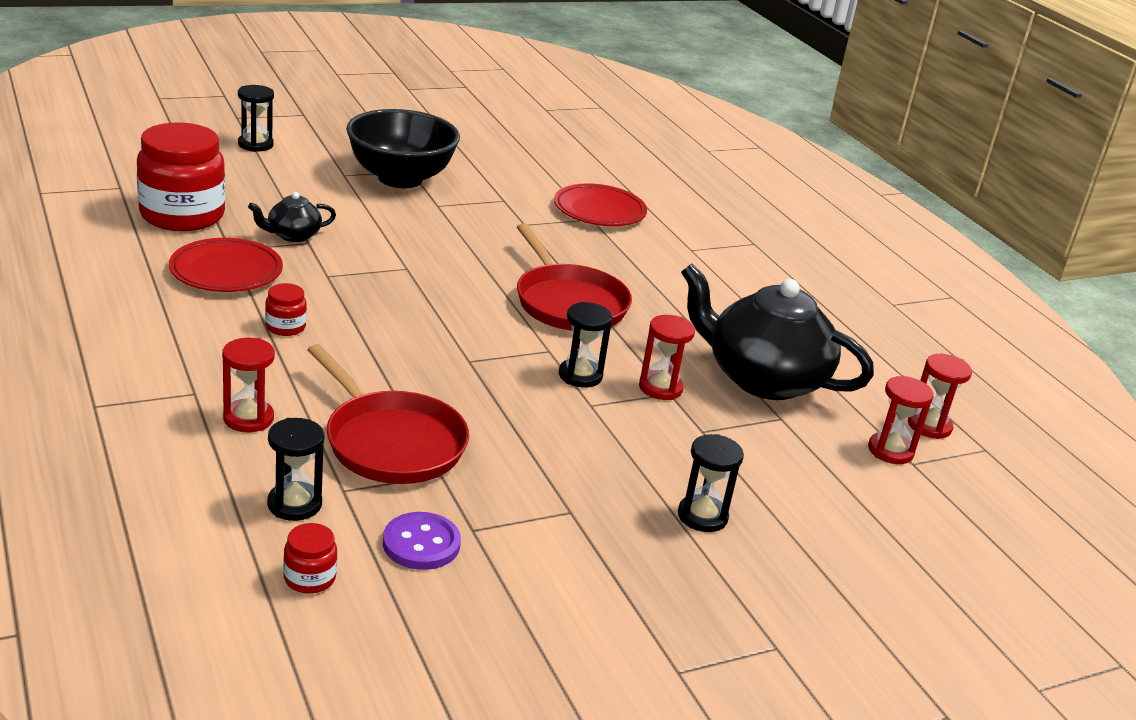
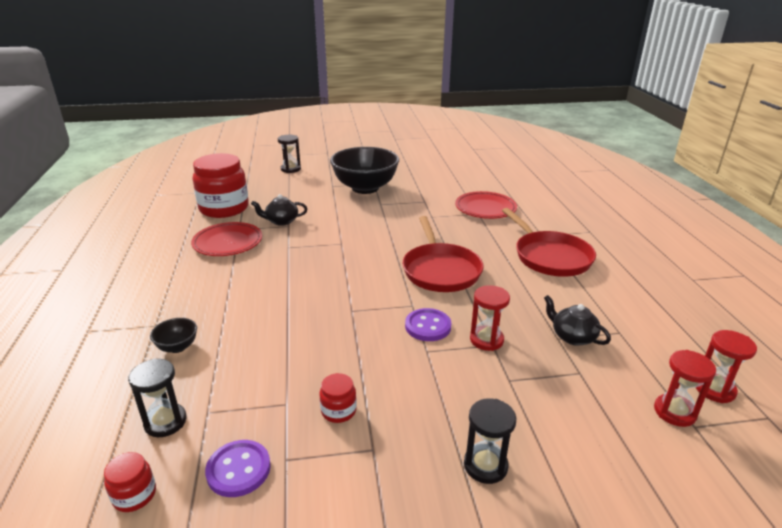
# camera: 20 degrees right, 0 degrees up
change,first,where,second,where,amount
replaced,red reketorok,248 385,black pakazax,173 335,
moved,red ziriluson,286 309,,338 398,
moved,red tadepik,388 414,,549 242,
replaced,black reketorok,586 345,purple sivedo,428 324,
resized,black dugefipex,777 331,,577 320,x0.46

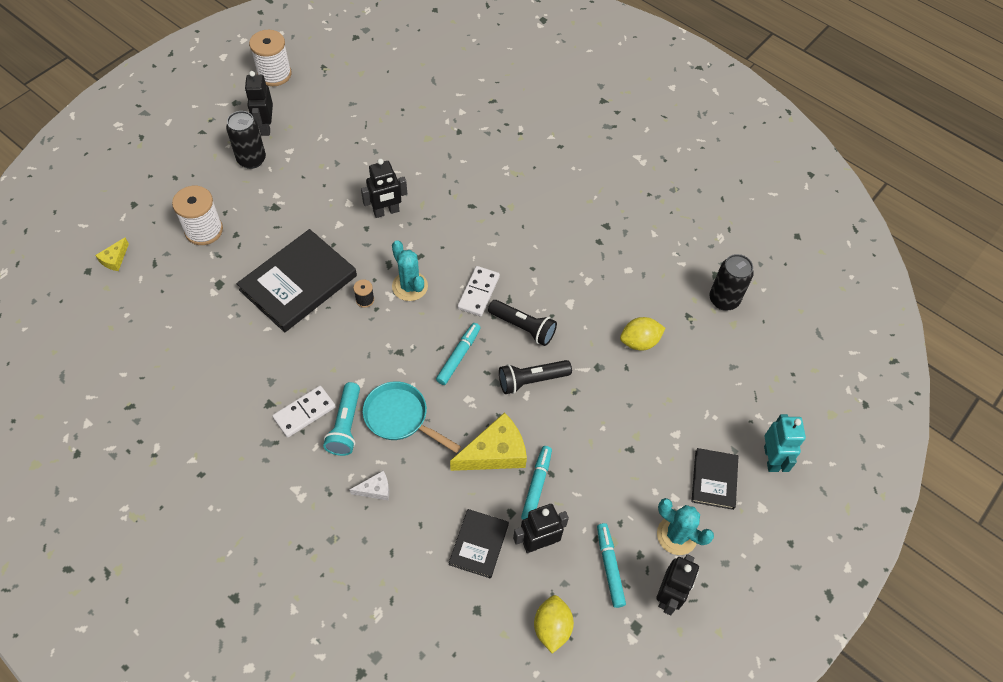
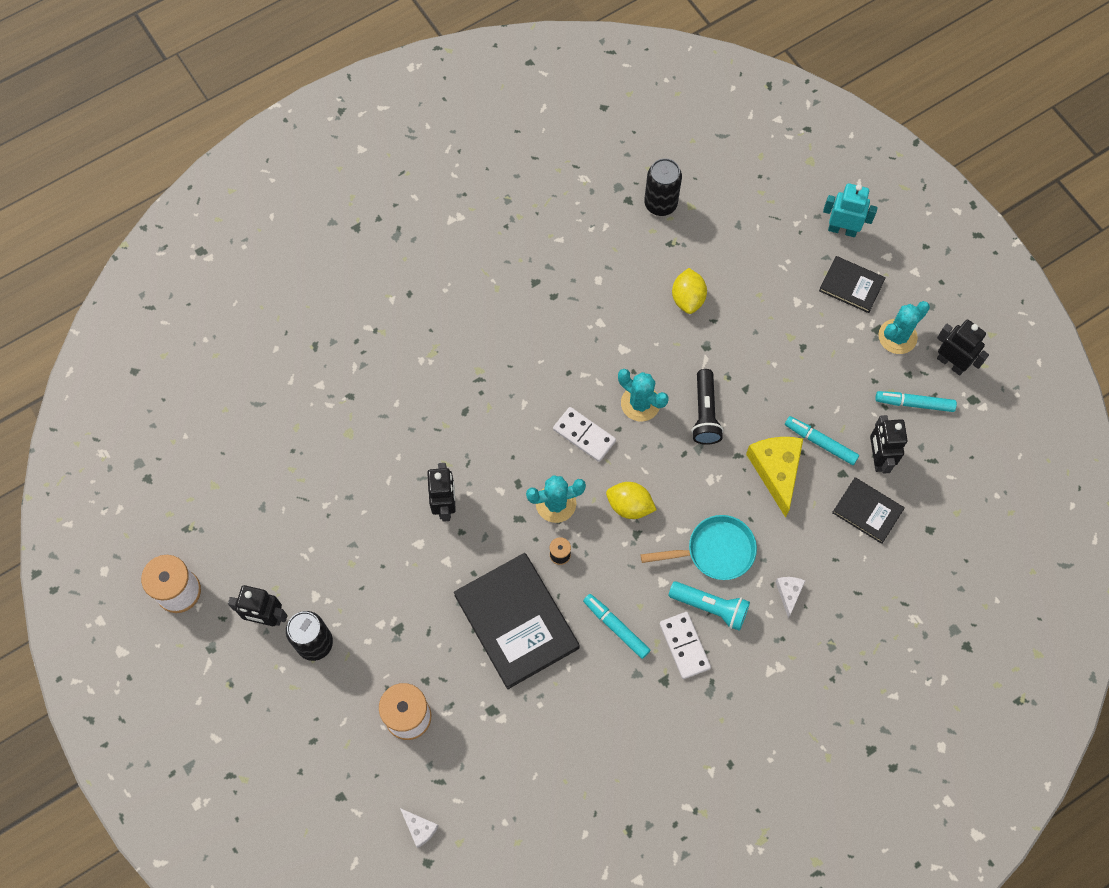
# camera: 70 degrees left, 10 degrees up
change,first,where,second,where,amount
recoloured,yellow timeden,112 254,white timeden,419 828,
turned,turquoise tadepik,412 417,,699 547,150 degrees counterclockwise
moved,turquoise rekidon,458 354,,616 626,
replaced,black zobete,522 323,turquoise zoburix,643 395,
moved,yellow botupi,554 624,,631 500,

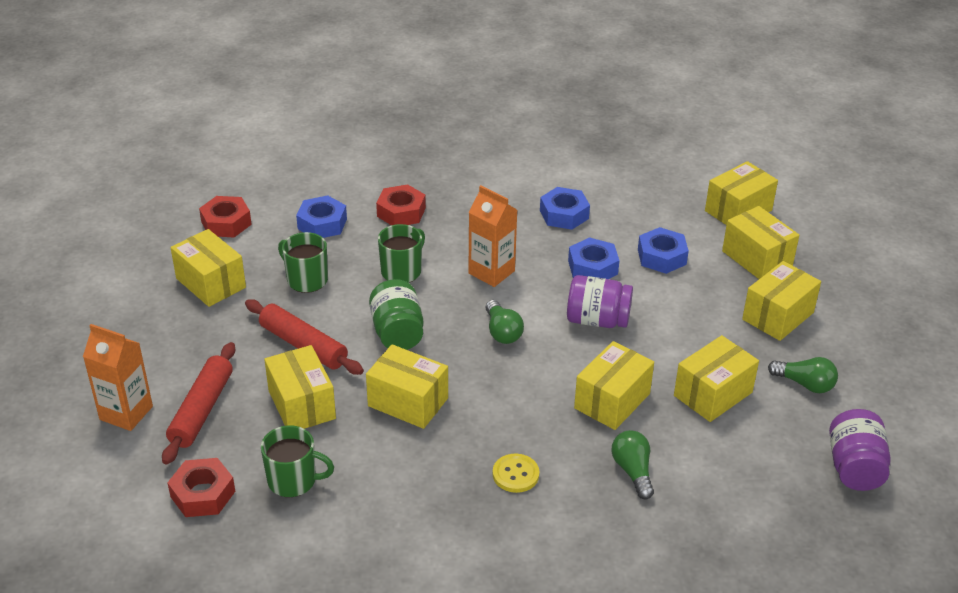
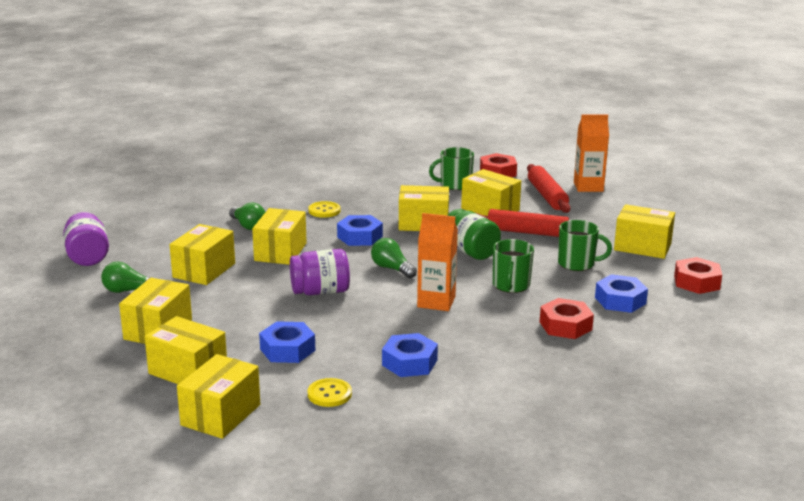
# camera: 155 degrees right, 15 degrees down
change,first,where,second,where,amount
moved,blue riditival,594 258,,360 230,
added,,,yellow sivedo,330 392,

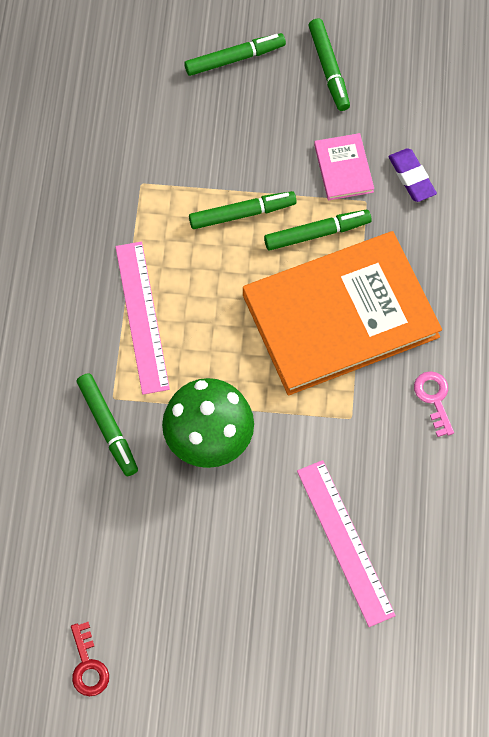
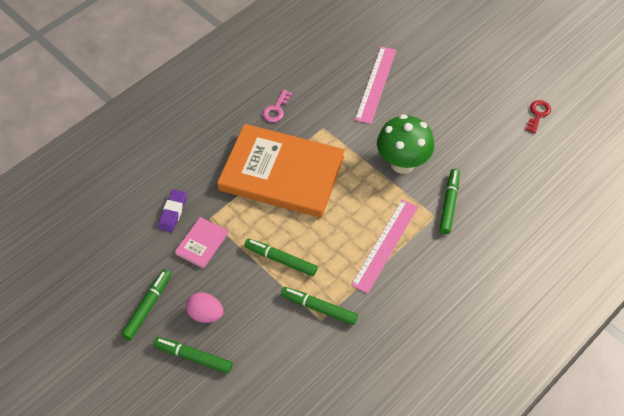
# camera: 140 degrees left, 10 degrees down
change,first,where,second,where,amount
moved,green rekidon,318 230,,319 306,
added,,,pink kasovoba,204 307,

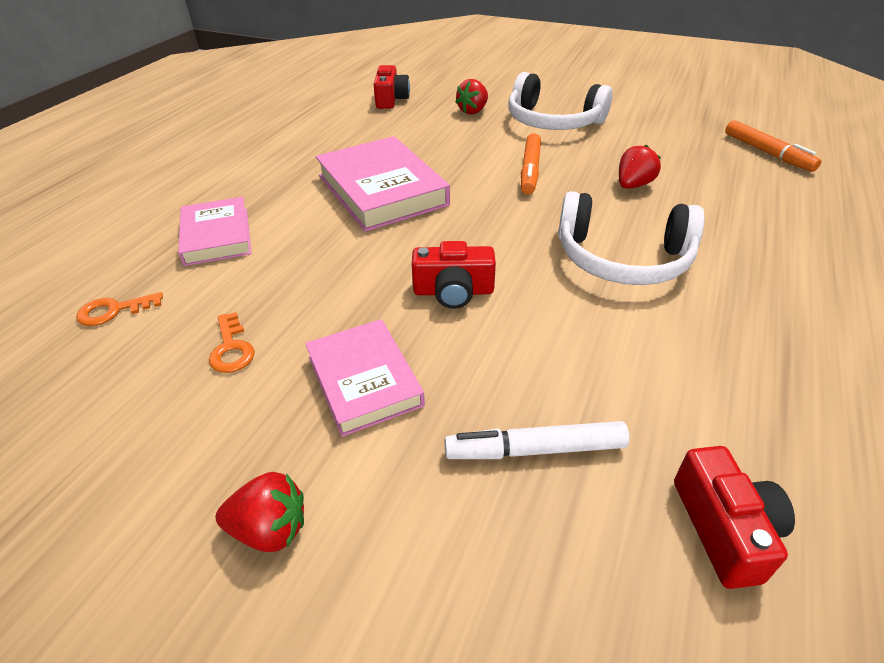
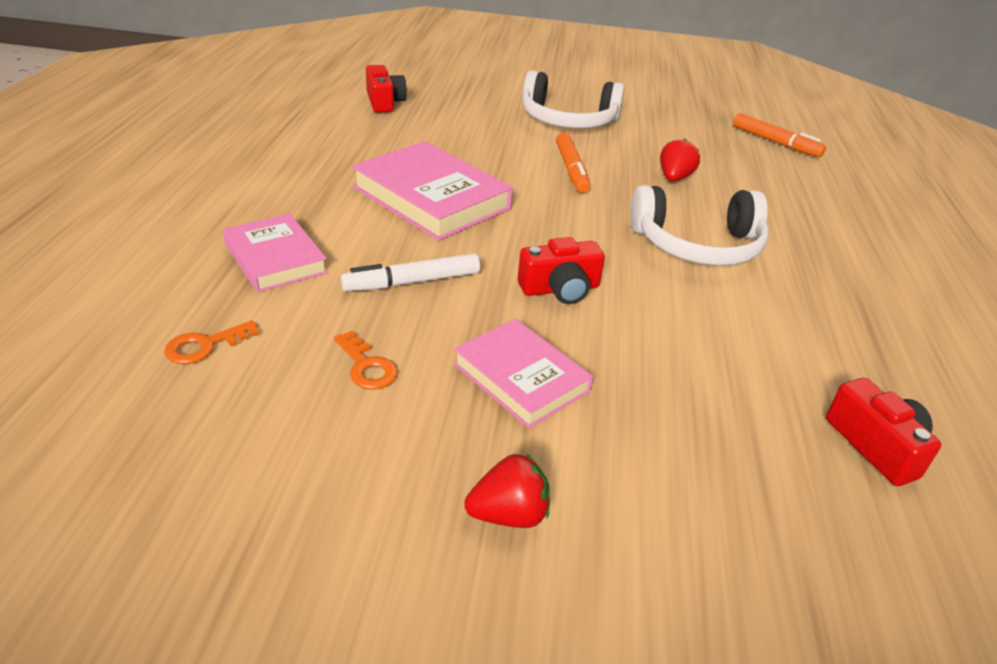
# camera: 20 degrees left, 5 degrees down
change,first,where,second,where,amount
moved,white rekidon,536 440,,410 272,
removed,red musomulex,471 96,,,

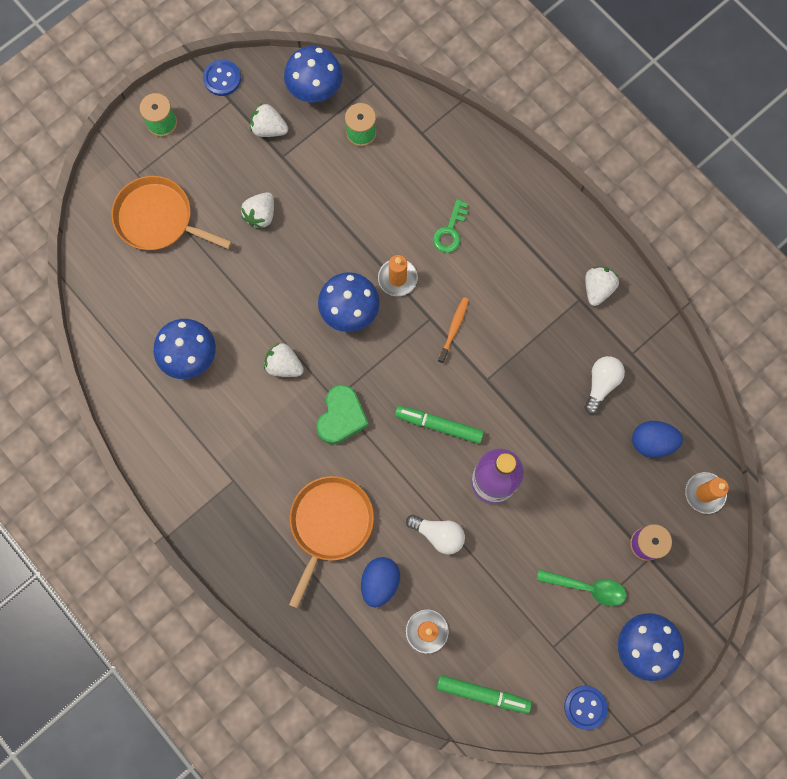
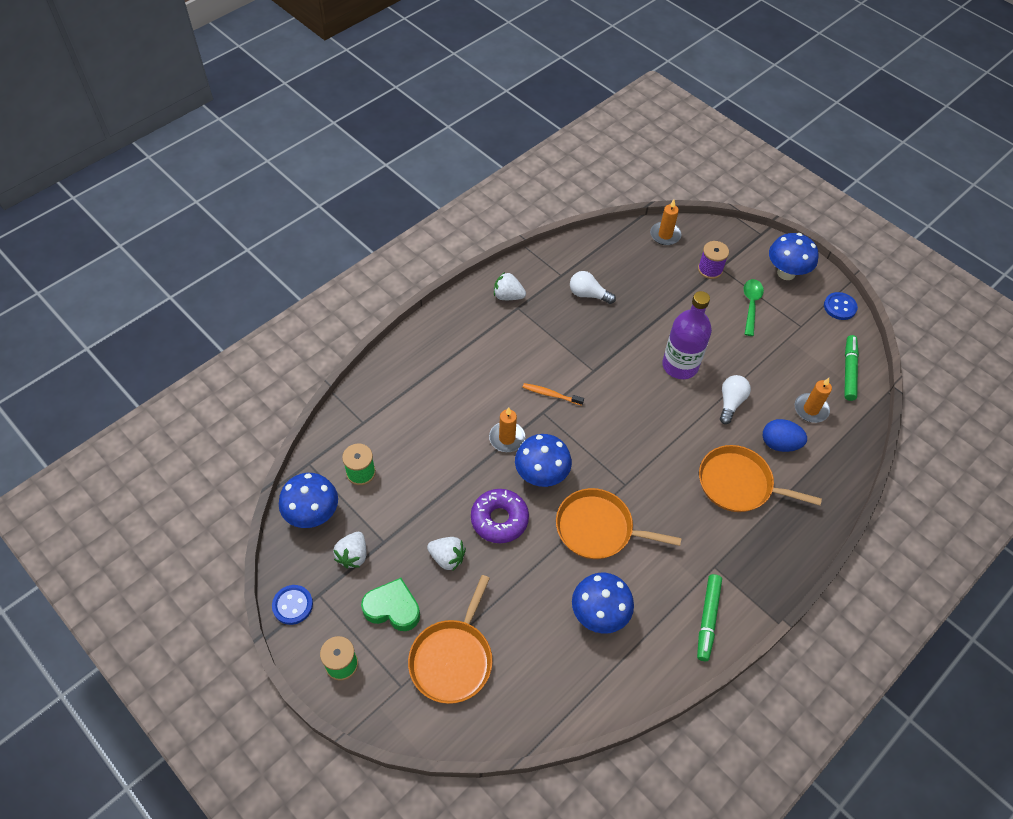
# camera: 95 degrees left, 20 degrees down
change,first,where,second,where,amount
replaced,white musomulex,284 360,orange tadepik,619 523,
moved,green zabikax,343 415,,390 604,
moved,green rekidon,439 425,,709 617,
removed,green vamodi,450 226,,,
removed,blue kasovoba,657 439,,,
added,,,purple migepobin,500 516,

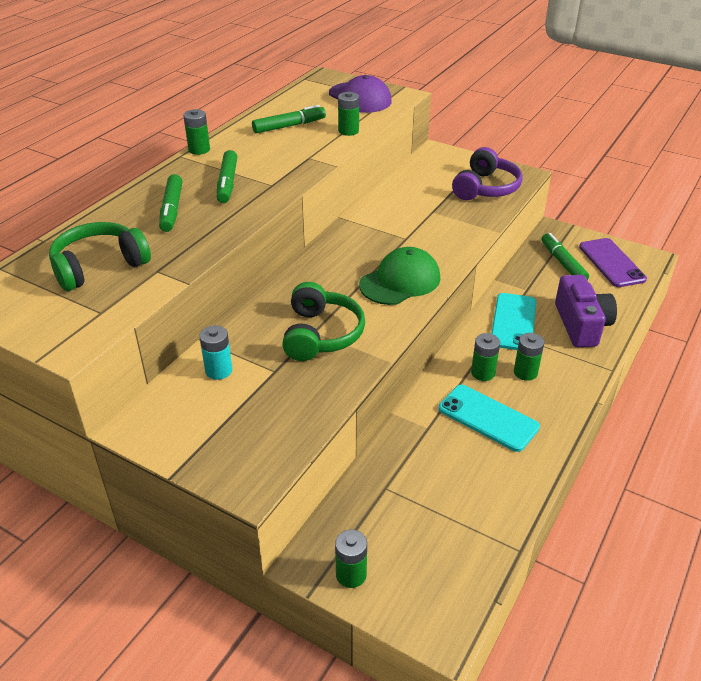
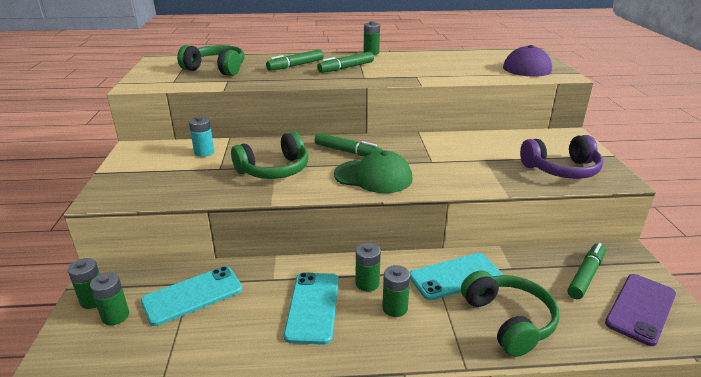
# camera: 55 degrees right, 10 degrees down
change,first,where,second,where,amount
moved,green rekidon,289 119,,348 145,
moved,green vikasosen,348 114,,109 299,
replaced,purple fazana,586 311,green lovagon,510 313,
added,,,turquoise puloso,192 296,

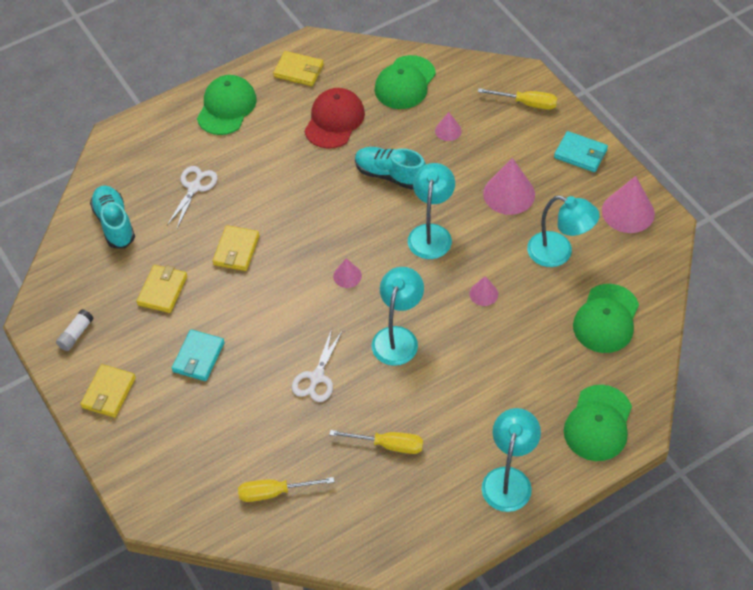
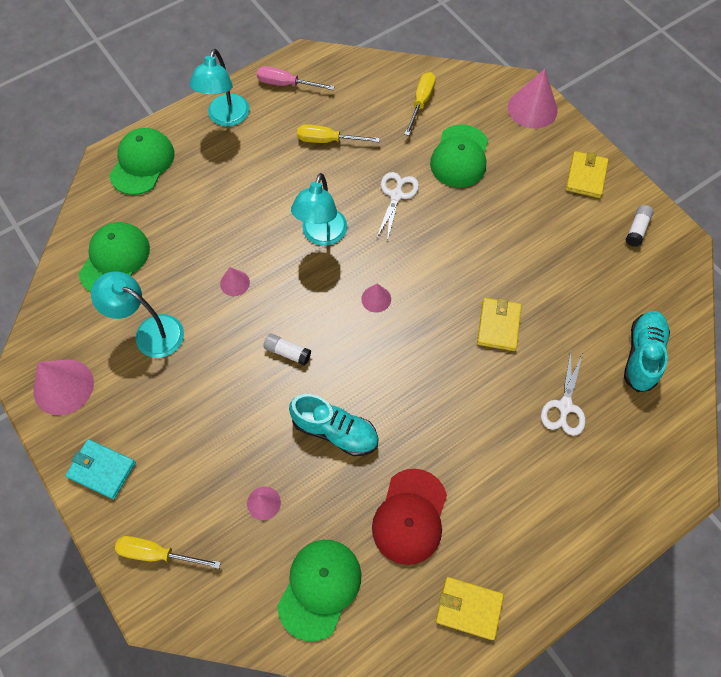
# camera: 175 degrees right, 10 degrees up
change,first,where,second,where,amount
turned,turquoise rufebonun,112 217,,647 351,135 degrees counterclockwise
removed,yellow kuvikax,161 289,,,
removed,turquoise kuvikax,198 355,,,
moved,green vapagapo,227 105,,459 156,
turned,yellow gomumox,286 489,,420 104,60 degrees counterclockwise
replaced,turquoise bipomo,431 211,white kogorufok,287 349,
moved,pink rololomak,509 186,,533 99,
added,,,pink gomumox,296 78,

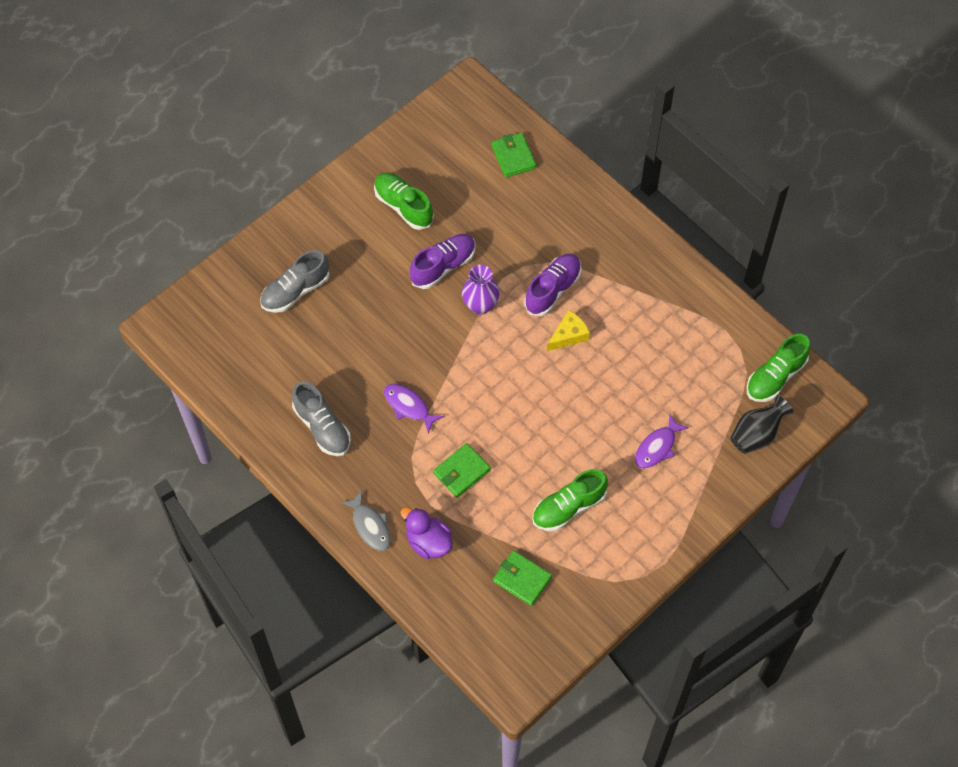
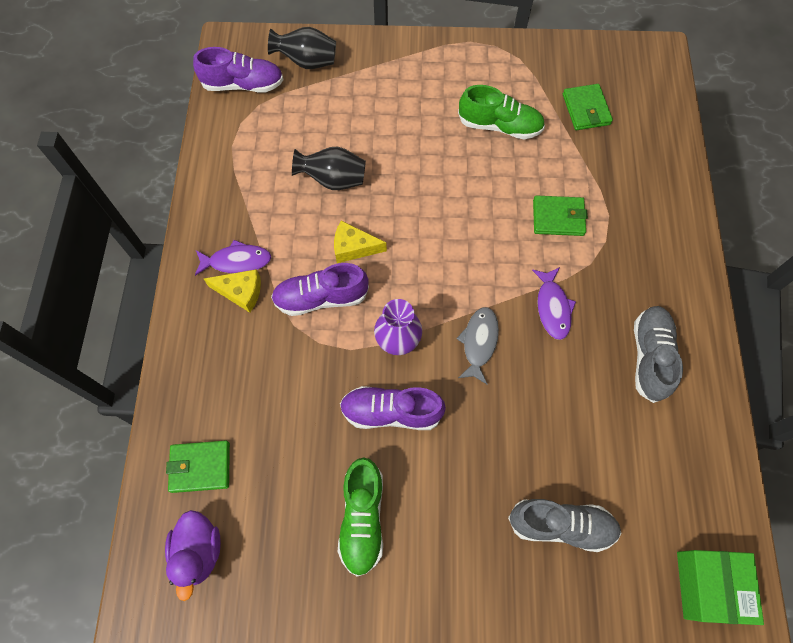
# camera: 135 degrees left, 5 degrees up
change,first,where,second,where,amount
moved,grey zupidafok,366 521,,477 345,
moved,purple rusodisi,427 533,,193 555,
turned,green kuvikax,513 155,,198 467,60 degrees clockwise
moved,purple zupidafok,662 441,,233 258,
recoloured,green rufebonun,778 368,purple rufebonun,238 69,
added,,,yellow timeden,232 291,
added,,,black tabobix,329 168,
added,,,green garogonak,720 587,

